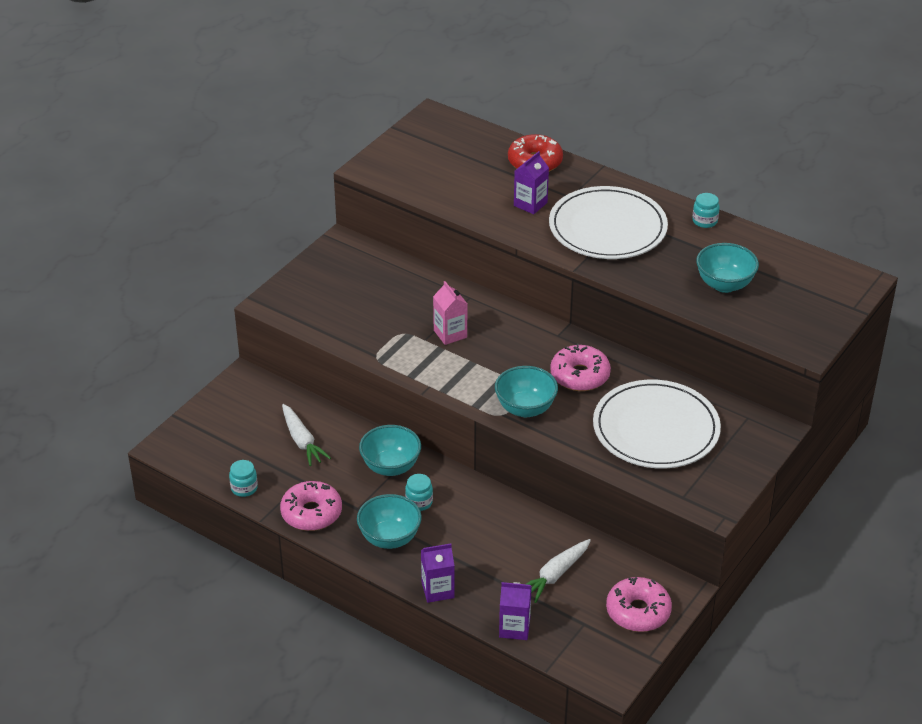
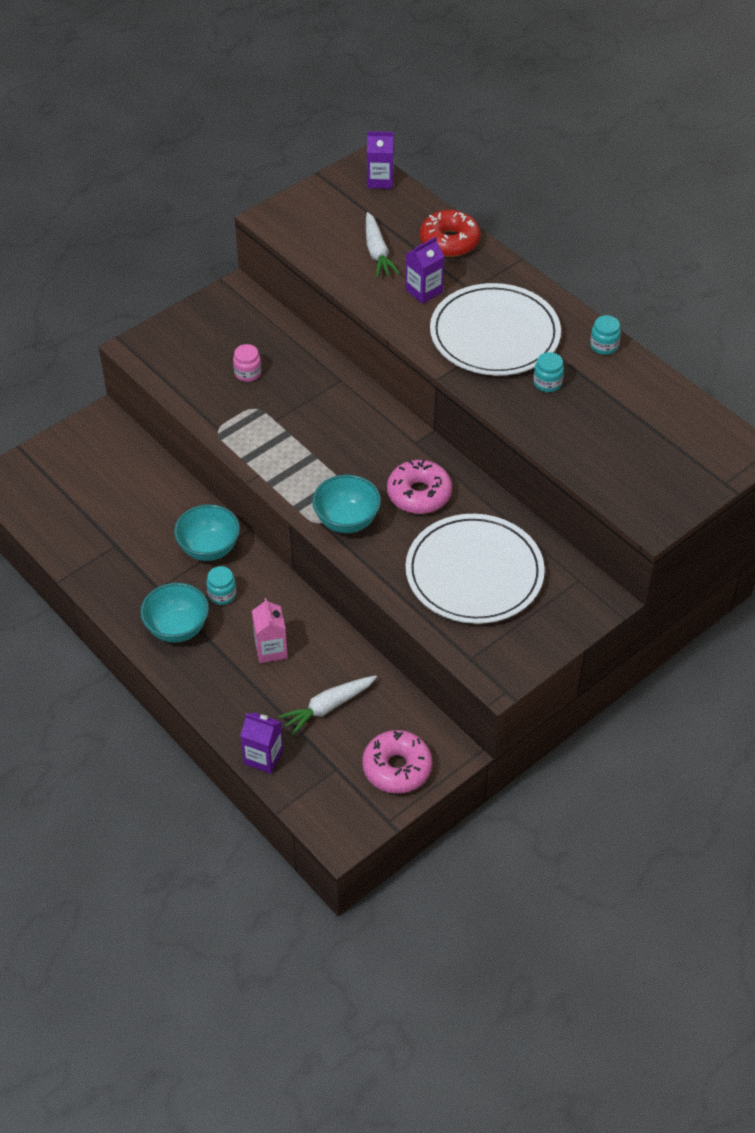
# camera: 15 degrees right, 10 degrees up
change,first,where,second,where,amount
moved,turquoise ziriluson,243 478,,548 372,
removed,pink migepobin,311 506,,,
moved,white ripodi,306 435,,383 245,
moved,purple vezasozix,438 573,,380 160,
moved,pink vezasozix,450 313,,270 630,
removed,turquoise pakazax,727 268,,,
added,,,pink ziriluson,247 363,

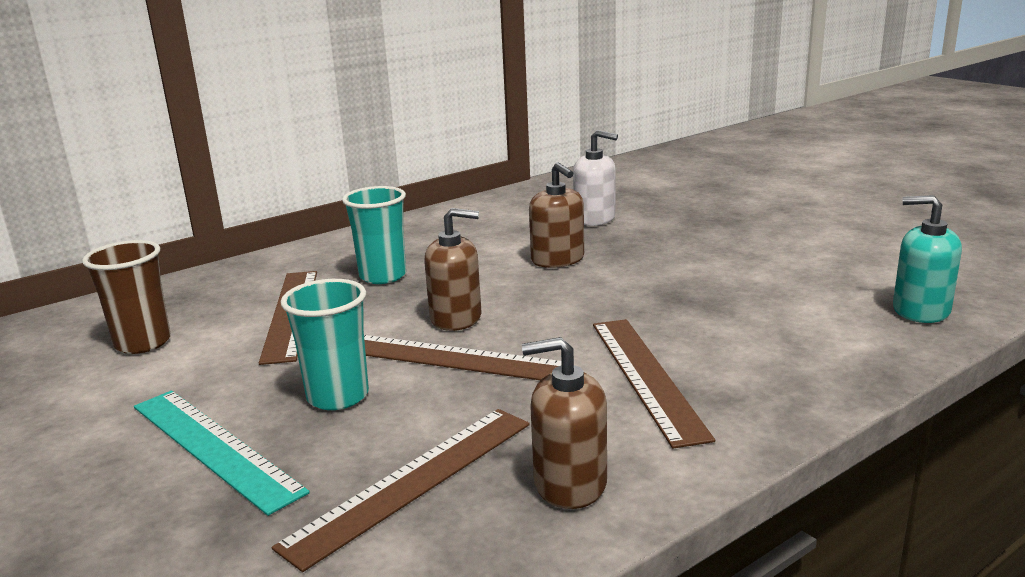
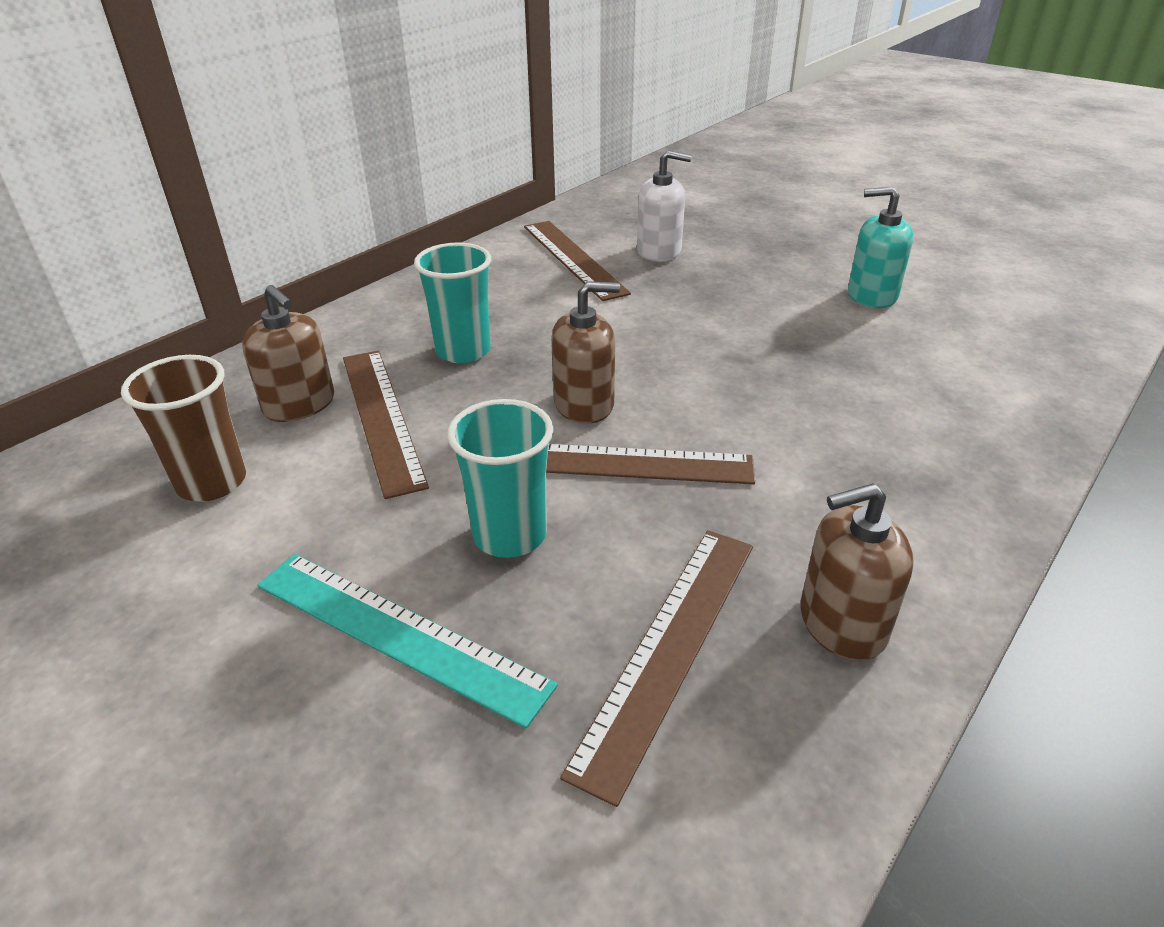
# camera: 15 degrees left, 15 degrees up
change,first,where,second,where,amount
moved,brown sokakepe,556 215,,288 353,
moved,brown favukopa,654 384,,577 261,
moved,turquoise sokakepe,927 259,,880 247,

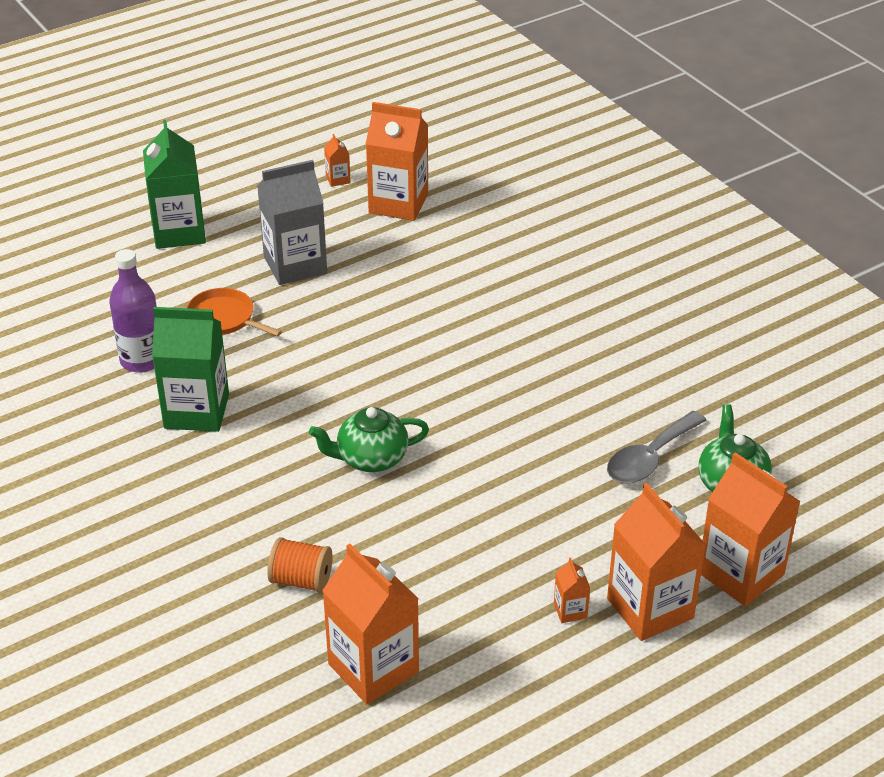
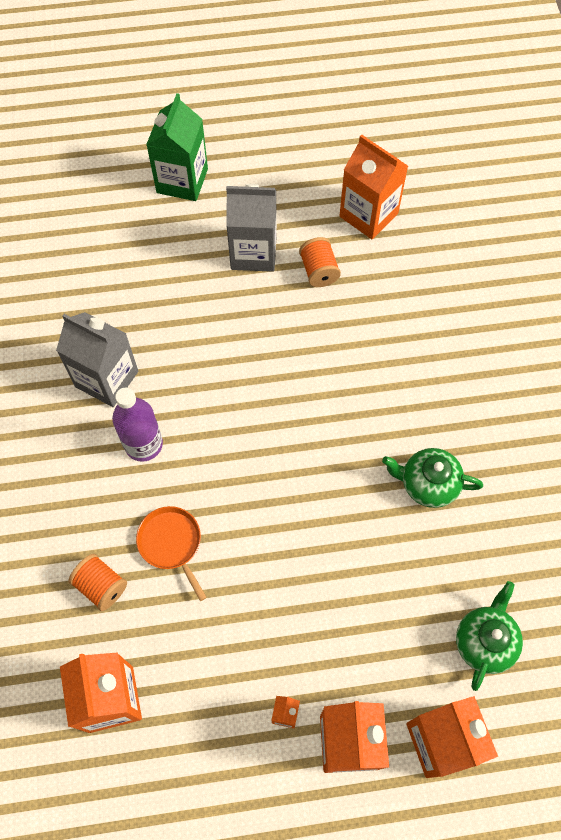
# camera: 25 degrees right, 25 degrees up
change,first,where,second,where,amount
moved,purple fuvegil,133 311,,137 425,
recoloured,green vezasozix,190 369,grey vezasozix,97 359,
moved,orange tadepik,234 312,,171 553,
moved,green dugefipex,369 439,,432 478,
removed,orange vezasozix,337 160,,,
removed,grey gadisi,657 447,,,
added,,,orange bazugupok,320 262,

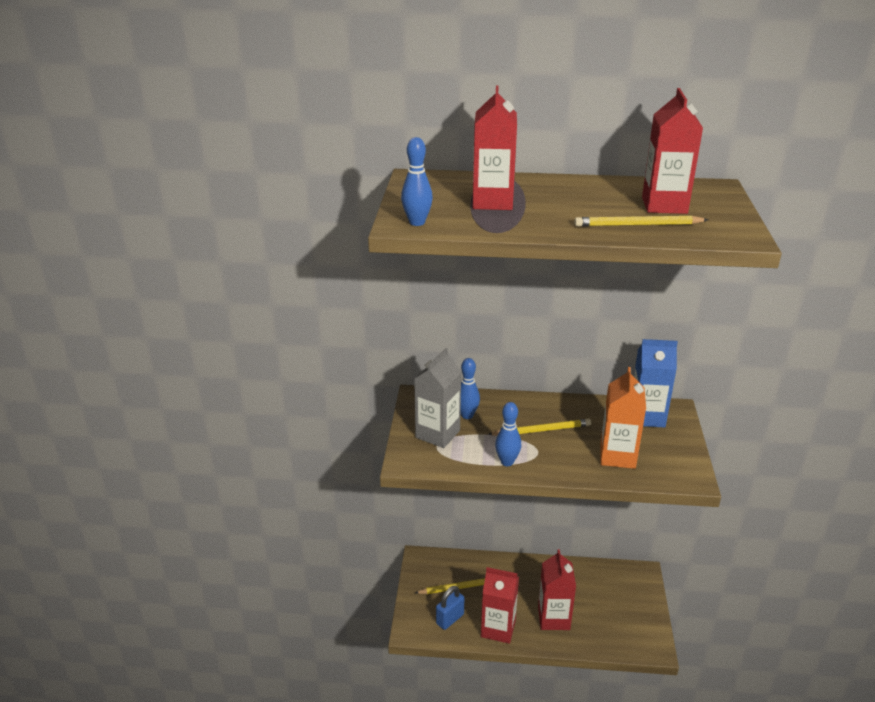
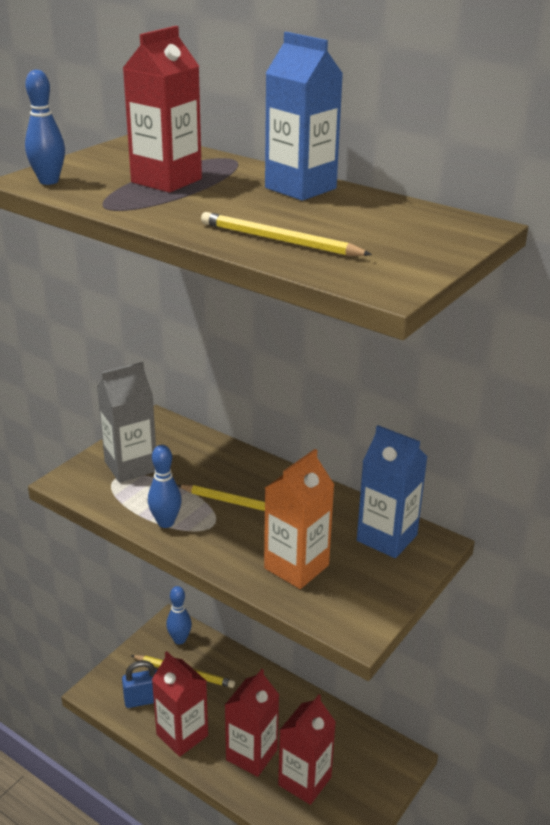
# camera: 30 degrees right, 0 degrees up
change,first,where,second,where,amount
moved,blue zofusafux,470 388,,179 615,
moved,red vezasozix,672 151,,307 750,
added,,,blue vezasozix,304 116,

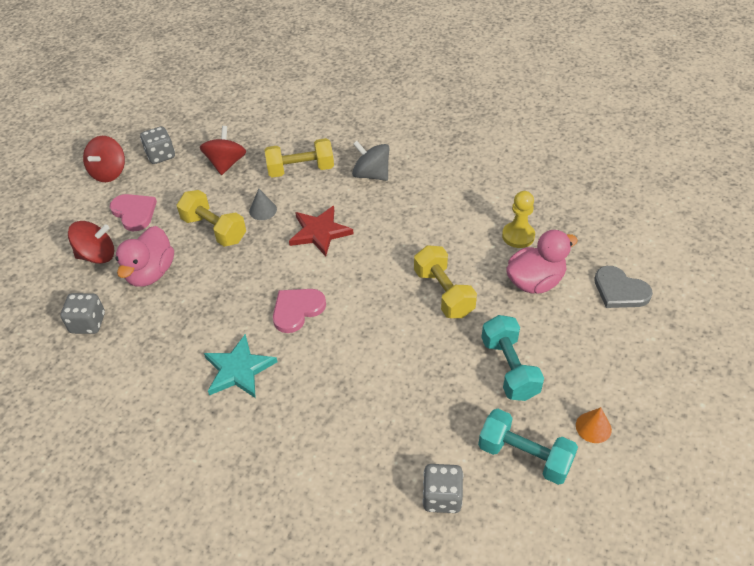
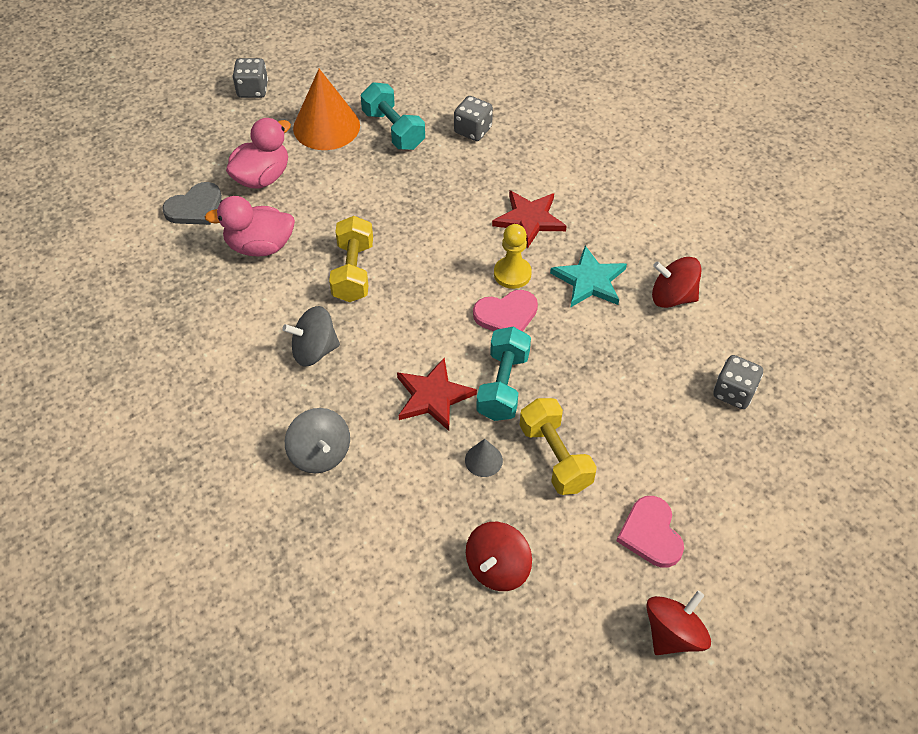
# camera: 155 degrees left, 5 degrees up
change,first,where,second,where,amount
moved,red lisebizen,91 242,,677 282,
moved,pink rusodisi,144 256,,258 153,
moved,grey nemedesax,157 145,,250 78,
removed,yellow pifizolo,299 158,,,
moved,turquoise pifizolo,512 358,,503 374,
moved,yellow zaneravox,518 219,,513 256,
resized,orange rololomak,594 425,,326 109,x2.21
turned,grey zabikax,623 287,,192 203,75 degrees clockwise
added,,,grey lisebizen,311 336,
added,,,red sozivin,529 219,

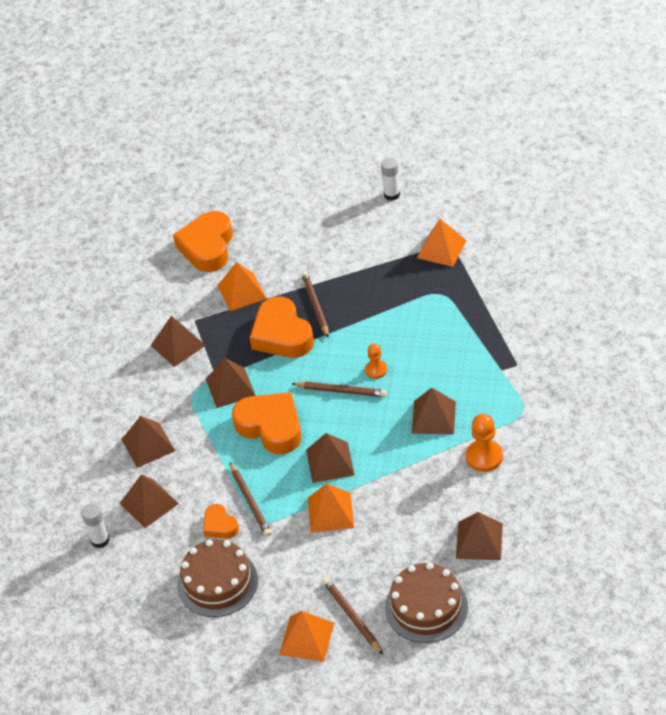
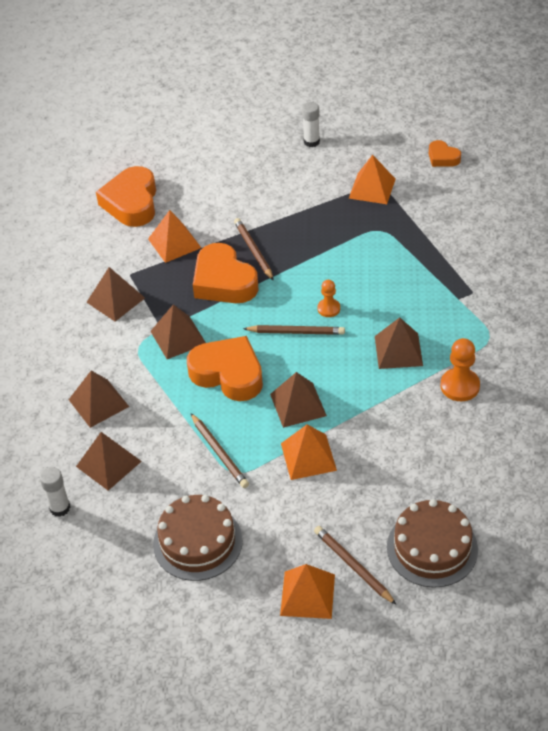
# camera: 10 degrees left, 0 degrees up
change,first,where,second,where,amount
moved,orange zabikax,221 521,,445 153,
removed,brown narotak,479 536,,,

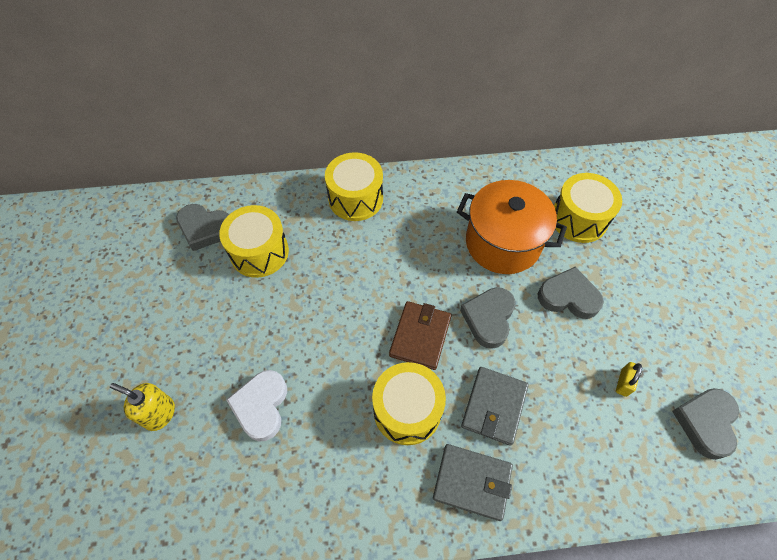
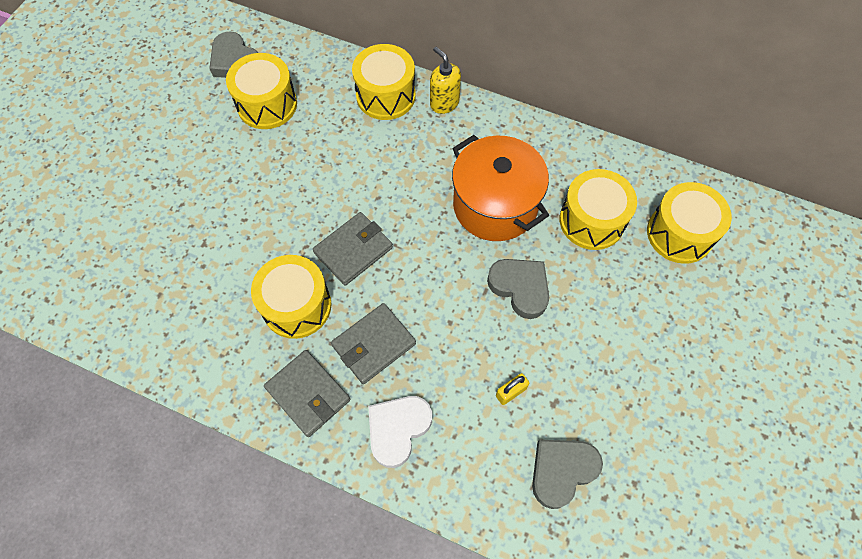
# camera: 30 degrees right, 5 degrees up
change,first,where,second,where,amount
moved,yellow sokakepe,142 407,,445 80,
moved,white zabikax,256 406,,400 432,
recoloured,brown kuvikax,420 335,grey kuvikax,353 249,
removed,grey zabikax,488 318,,,
added,,,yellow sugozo,689 223,

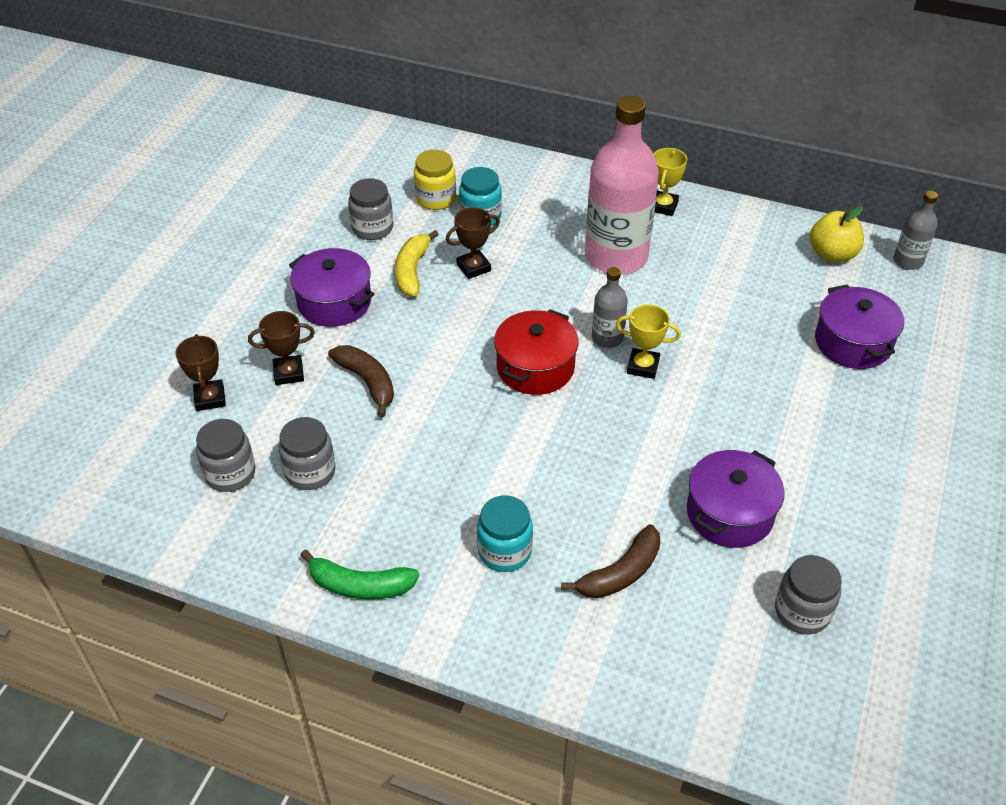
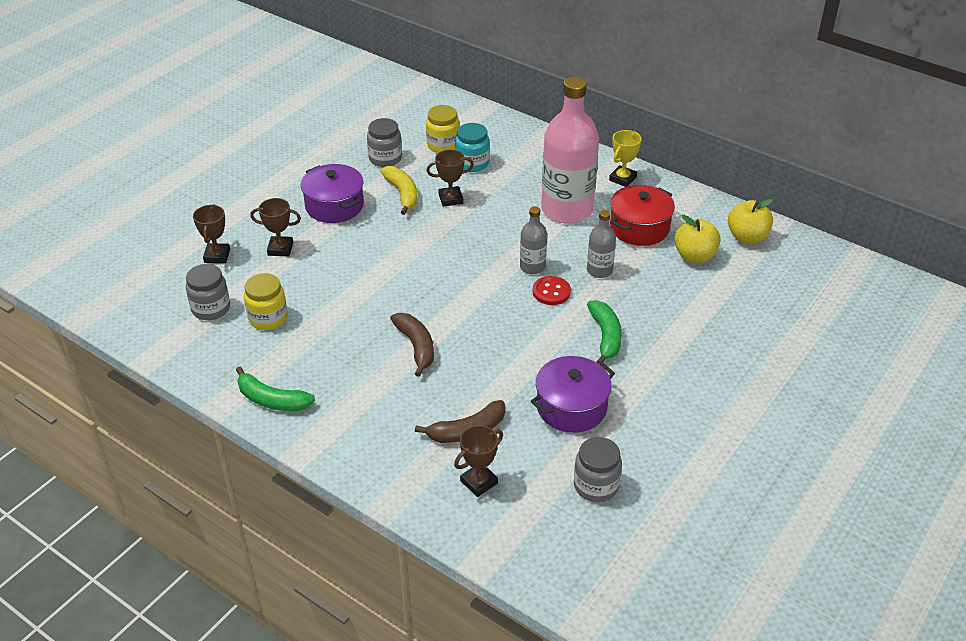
# camera: 15 degrees right, 5 degrees down
change,first,where,second,where,amount
recoloured,grey ziriluson,307 453,yellow ziriluson,265 301,
moved,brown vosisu,361 381,,412 345,
turned,yellow vosisu,417 263,,398 190,135 degrees clockwise
removed,turquoise ziriluson,505 533,,,
moved,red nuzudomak,536 352,,642 215,
replaced,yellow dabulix,648 341,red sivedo,552 290,
removed,purple nuzudomak,859 327,,,
moved,grey fuvegil,916 230,,601 244,
added,,,brown dabulix,478 461,
added,,,green vosisu,604 331,
added,,,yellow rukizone,697 239,

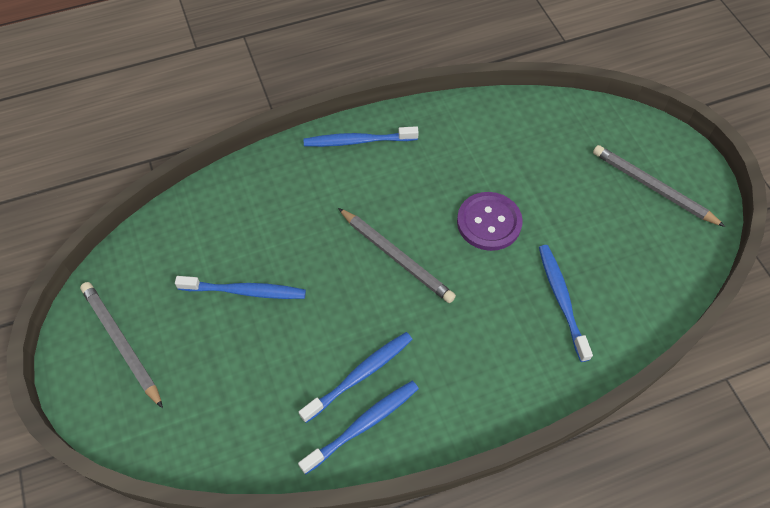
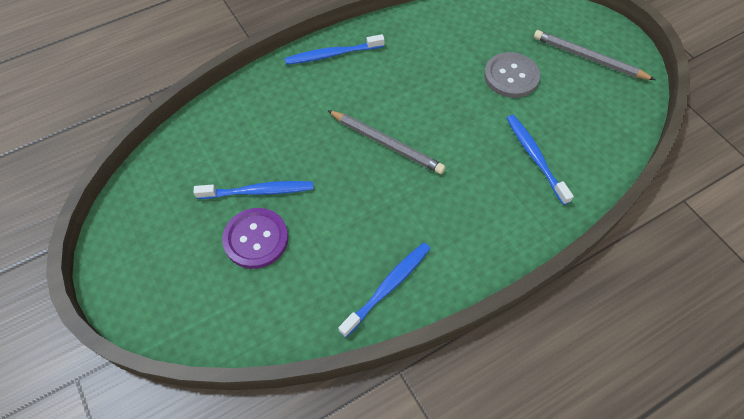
# camera: 10 degrees left, 0 degrees up
change,first,where,second,where,amount
removed,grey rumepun,121 345,,,
removed,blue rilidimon,356 377,,,
moved,purple sivedo,490 221,,255 238,
added,,,grey sivedo,512 75,

